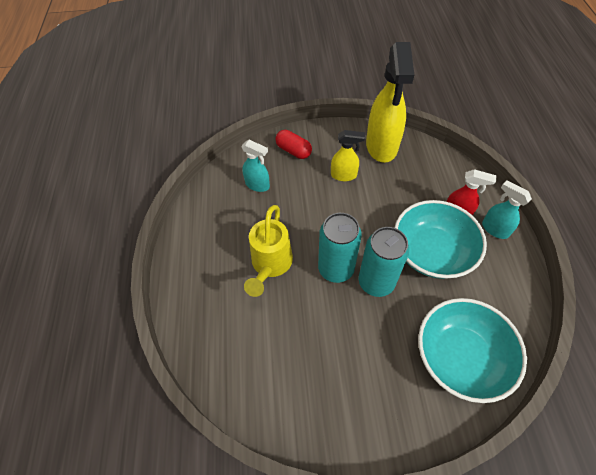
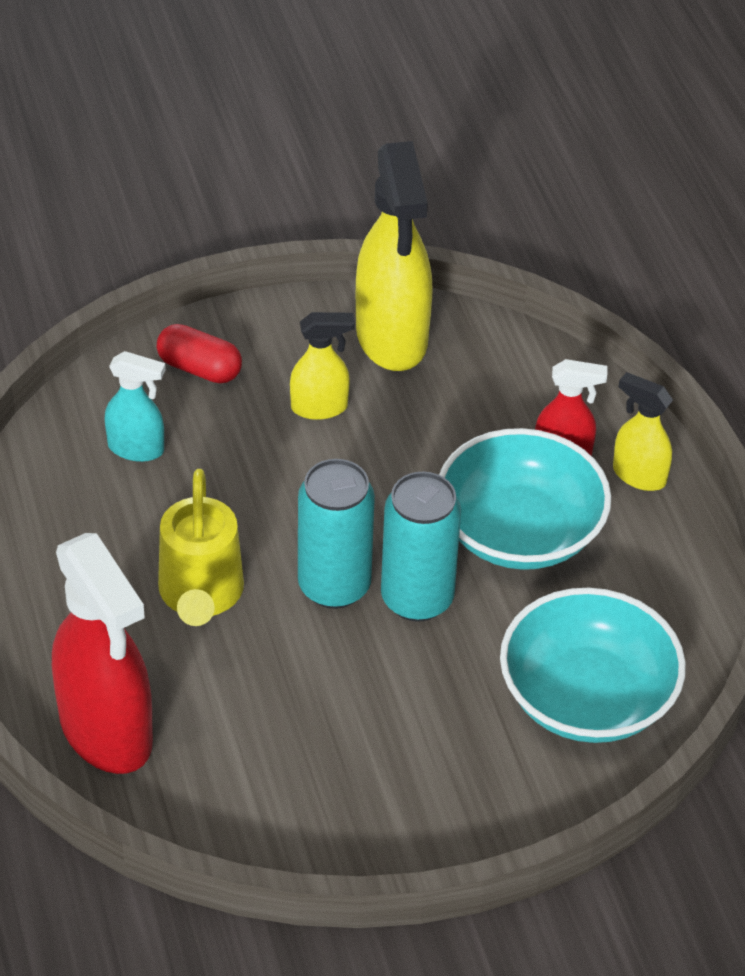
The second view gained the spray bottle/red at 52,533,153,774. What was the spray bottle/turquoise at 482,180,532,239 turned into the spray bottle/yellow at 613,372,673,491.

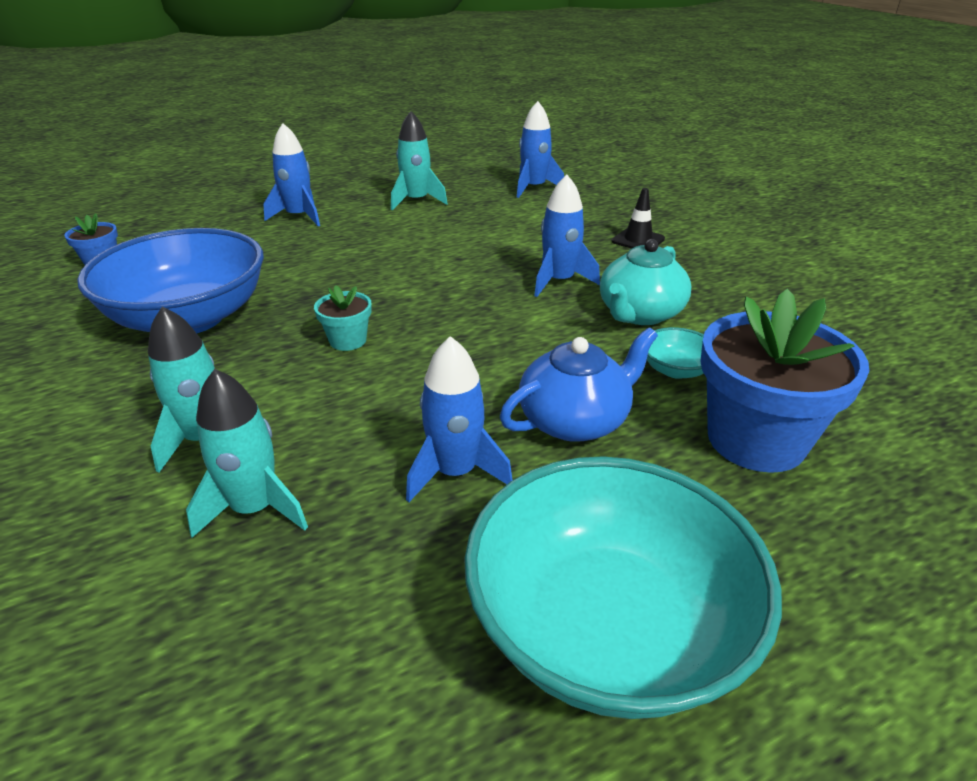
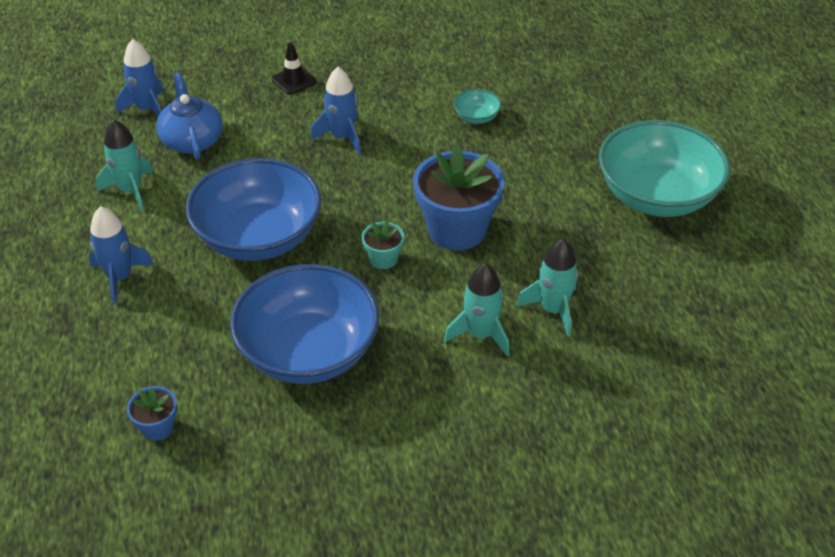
The teapot/blue ended up elsewhere, having gone from 500,327,658,442 to 156,73,223,160. The second view gained the bowl/blue at 186,158,321,261. The flower pot/blue ended up elsewhere, having gone from 700,289,869,473 to 413,144,505,250. The second view lost the rocket/blue at 406,336,512,502. The second view lost the teapot/turquoise at 600,239,691,325.

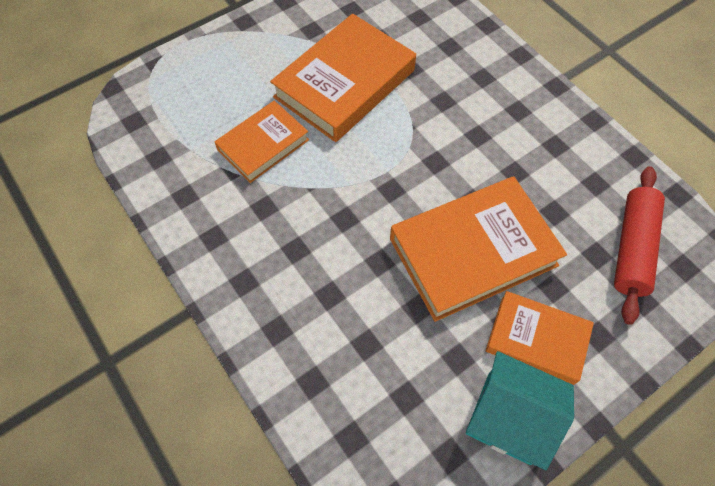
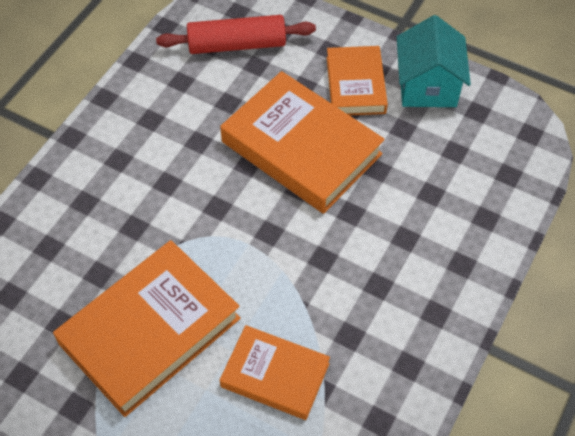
The book/orange at 270,14,416,142 ended up facing another way, 60 degrees counterclockwise from before.

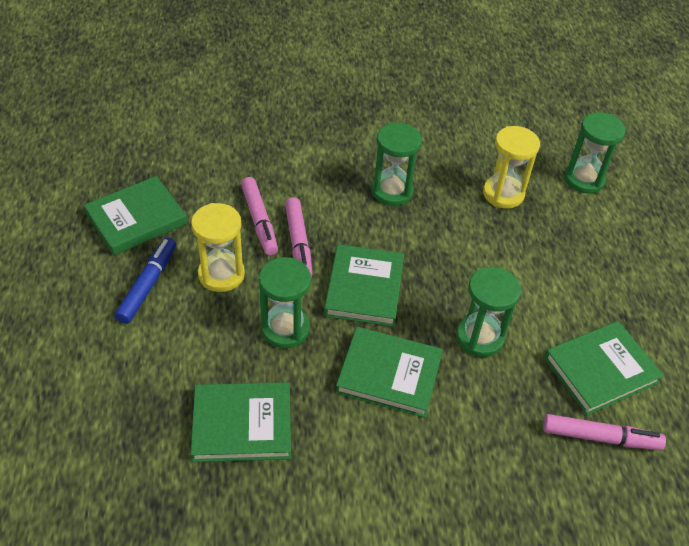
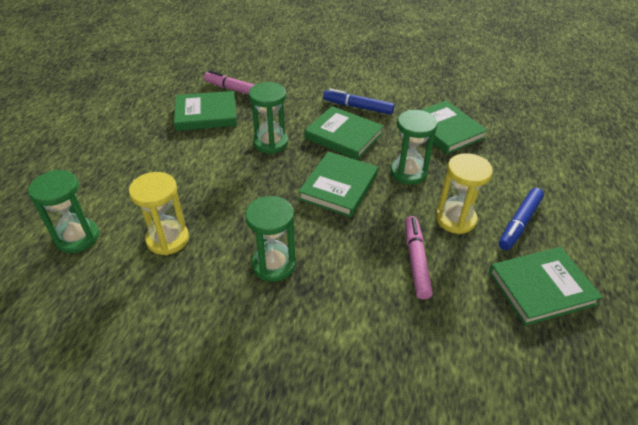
The second view gained the marker/blue at 323,88,395,115. The book/green at 191,382,291,462 ended up facing another way, 45 degrees clockwise from before. The second view lost the marker/pink at 285,197,312,277.

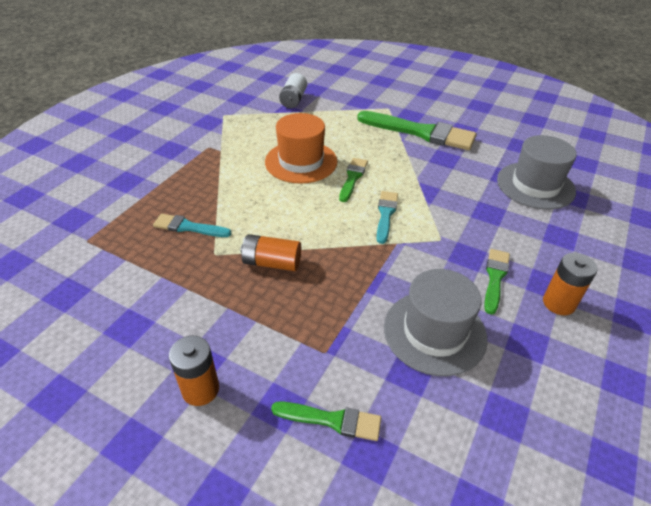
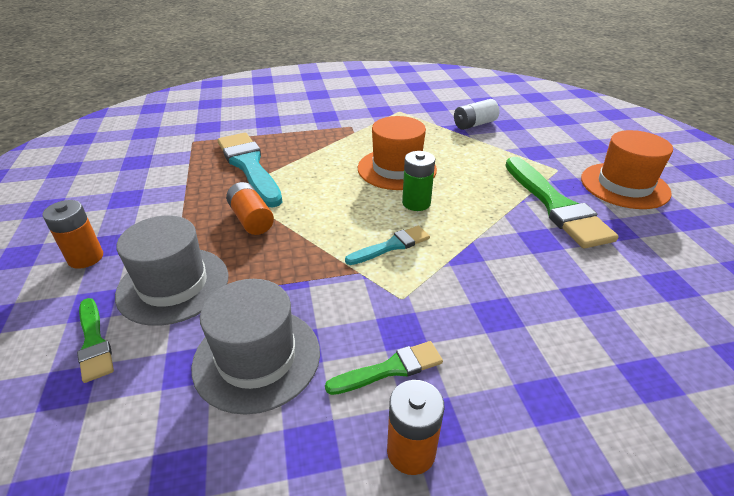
The hat/grey ended up elsewhere, having gone from 497,135,577,210 to 115,215,228,326. The size of the brush/turquoise at 153,214,232,237 changed by a factor of 1.92. Where the brush/green stood at 339,158,368,202, the battery/green came to stand at 402,151,435,211. The second view gained the hat/orange at 581,130,673,209.

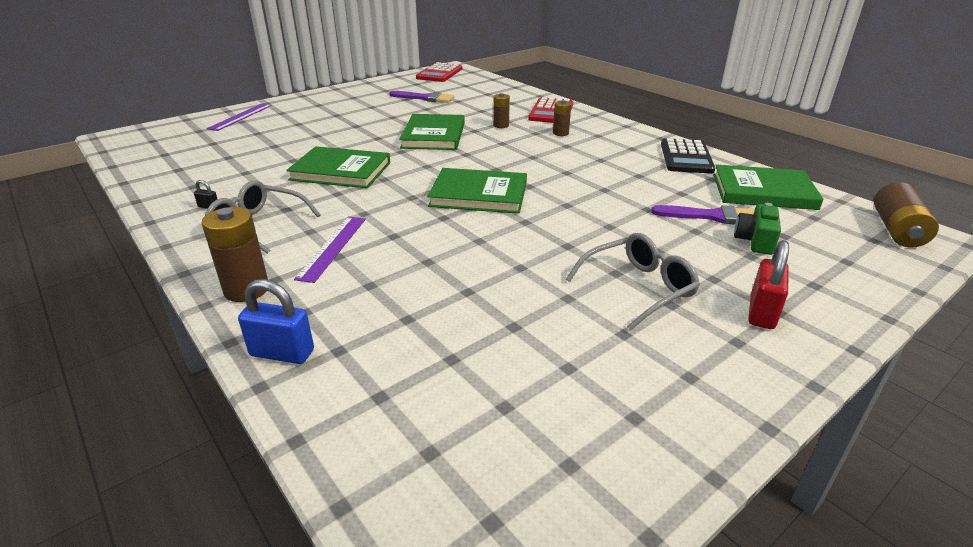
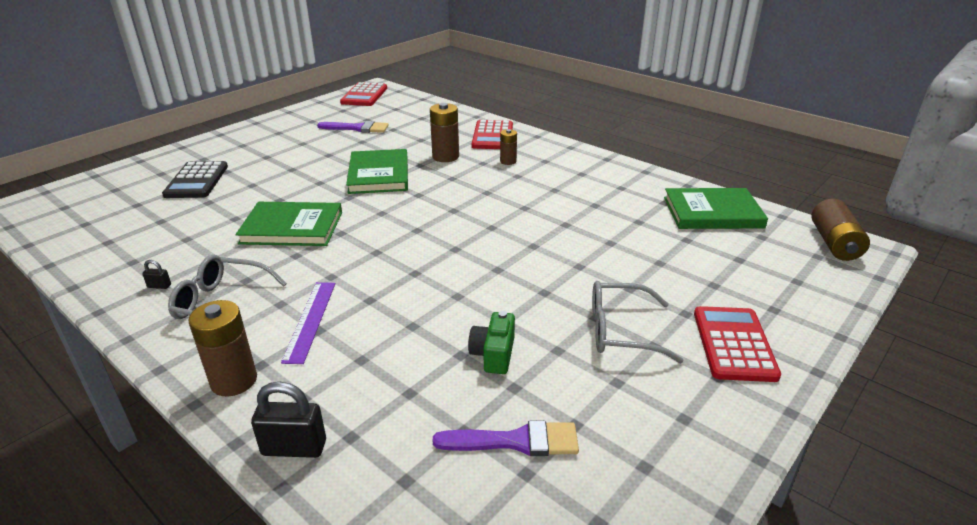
The calculator/black ended up elsewhere, having gone from 661,138,716,174 to 162,161,228,198. What was the padlock/blue at 238,279,314,364 turned into the padlock/black at 251,382,326,458. The size of the battery/brown at 493,93,510,128 changed by a factor of 1.66. The brush/purple ended up elsewhere, having gone from 651,205,755,225 to 433,421,579,456. The camera/green ended up elsewhere, having gone from 734,203,781,255 to 468,311,515,374. The glasses/grey at 566,233,700,330 ended up facing another way, 135 degrees counterclockwise from before. Where the padlock/red stood at 748,240,789,329, the calculator/red came to stand at 694,306,781,382. The second view lost the ruler/purple at 207,104,272,131. The second view lost the book/green at 427,168,527,214.

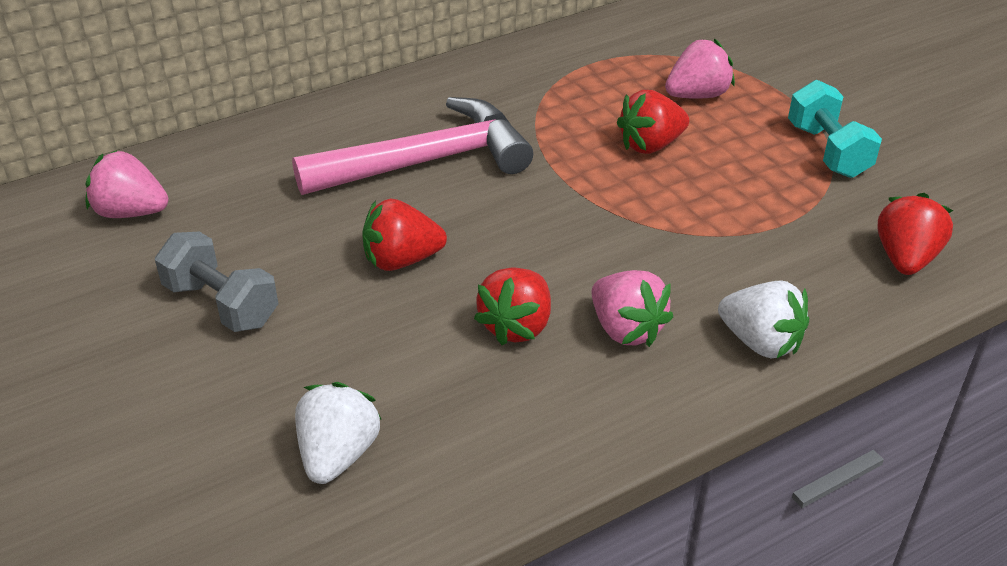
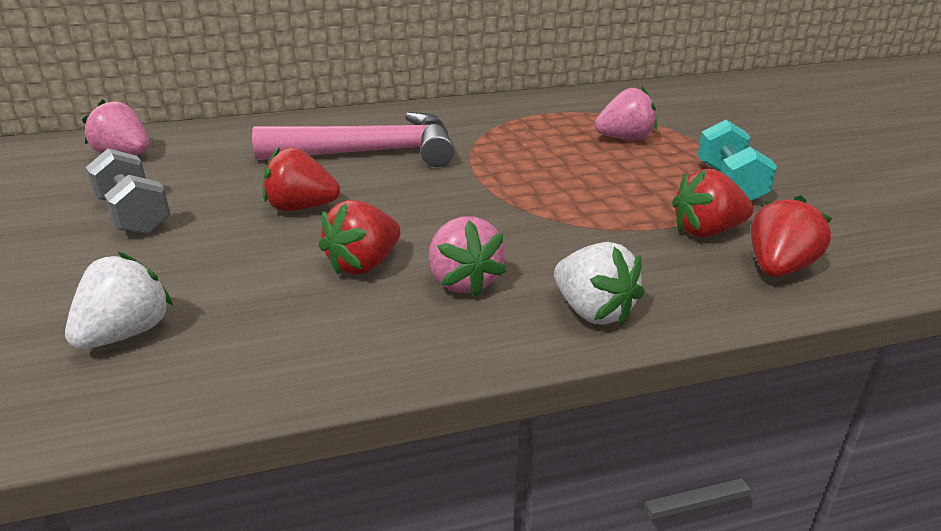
The strawberry/red ended up elsewhere, having gone from 617,90,689,154 to 672,169,754,237.

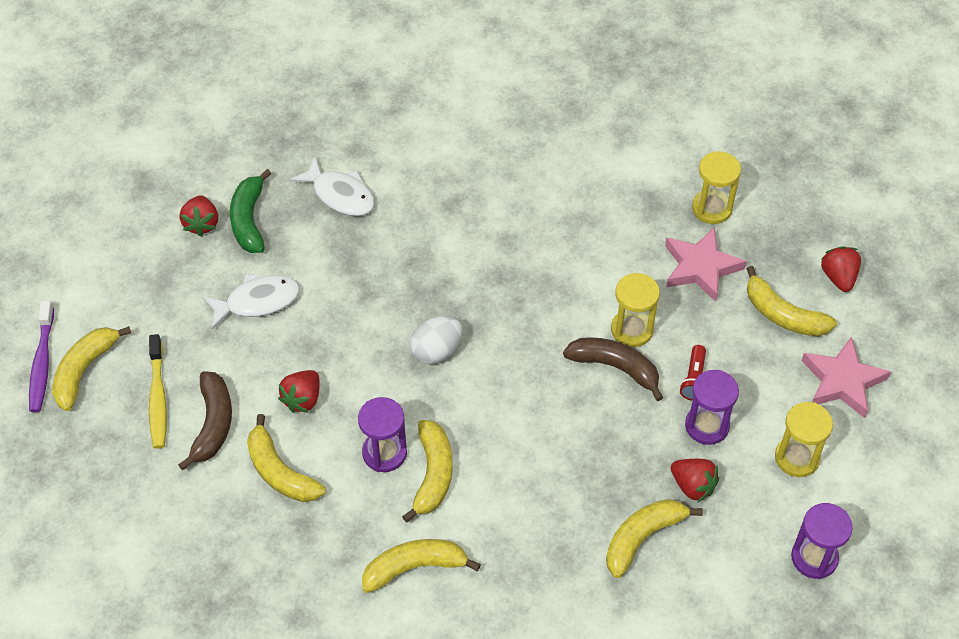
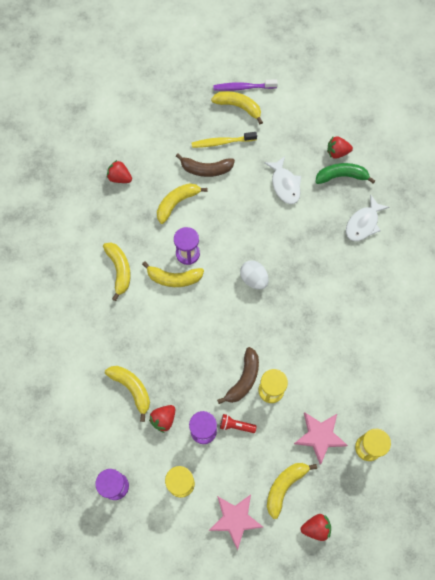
The strawberry/red ended up elsewhere, having gone from 278,370,320,413 to 107,160,132,183.

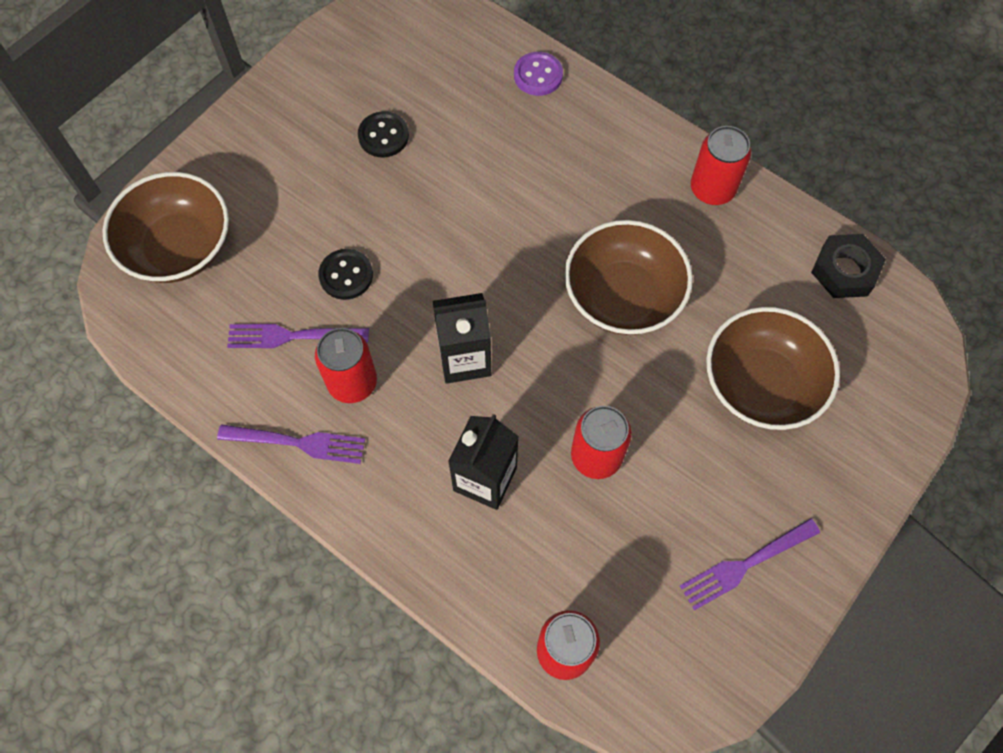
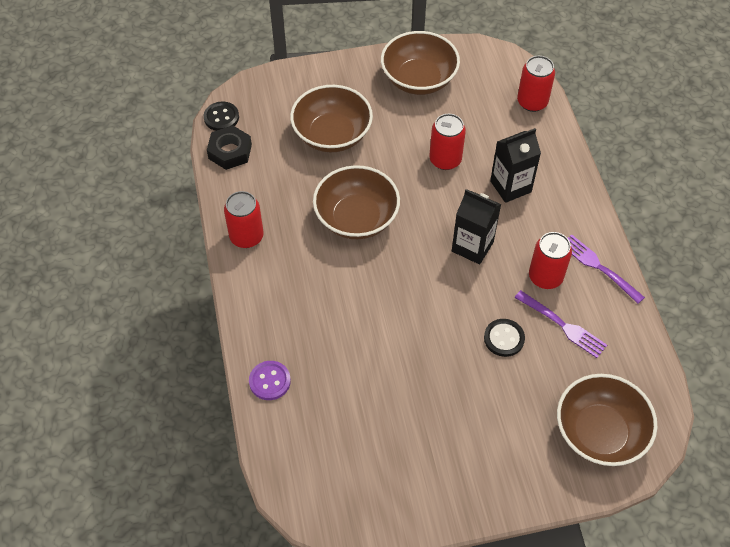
The button/black ended up elsewhere, having gone from 358,111,409,157 to 203,101,239,131. Where the fork/purple stood at 680,518,820,611, the bowl/brown came to stand at 381,31,460,95.

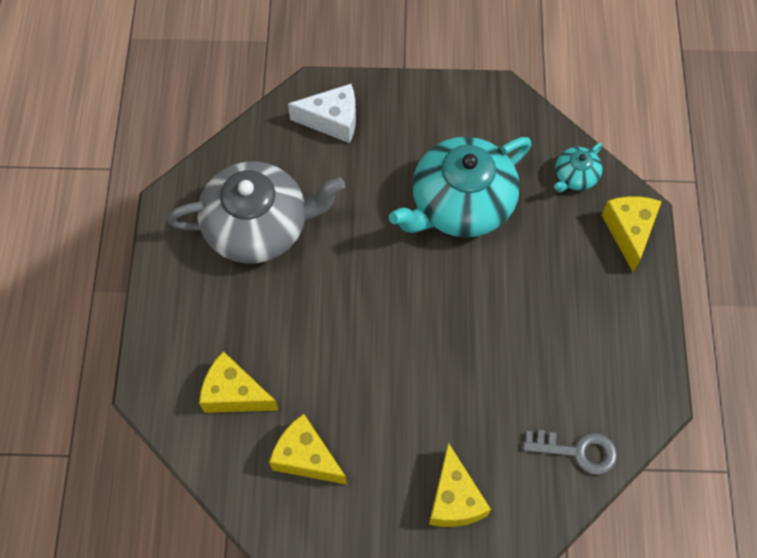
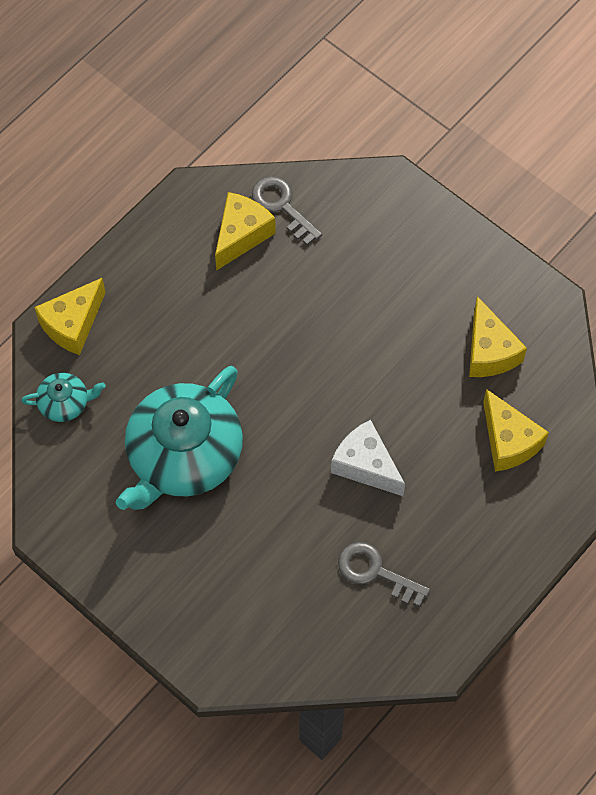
The teapot/turquoise at 389,137,532,238 ended up facing another way, 120 degrees clockwise from before. The cheese/yellow ended up elsewhere, having gone from 429,443,491,527 to 215,192,276,271. The cheese/white ended up elsewhere, having gone from 288,84,356,143 to 331,420,405,496. Where the teapot/grey stood at 167,161,345,264, the key/grey came to stand at 338,542,430,607.

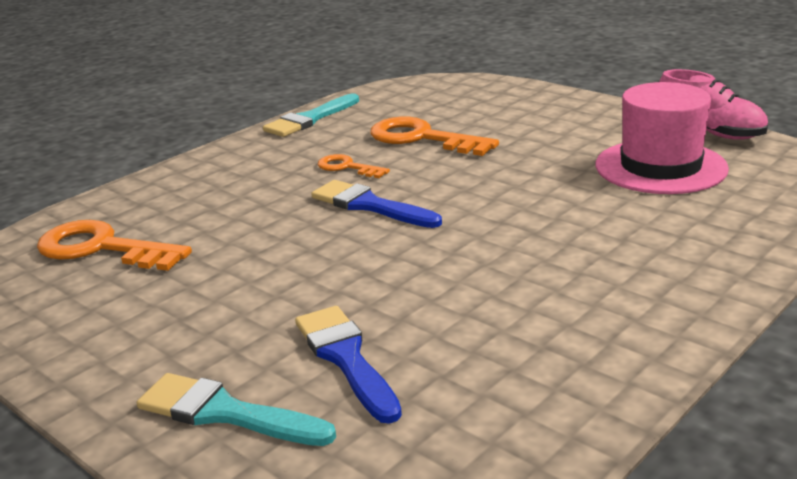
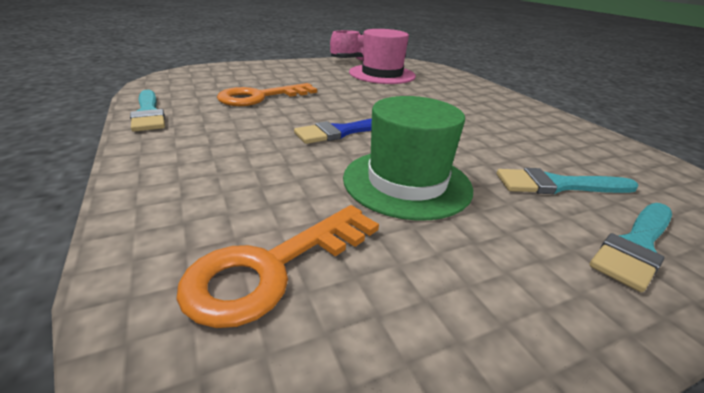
The second view gained the hat/green at 343,96,473,221. What was the brush/blue at 295,306,402,424 turned into the brush/turquoise at 497,168,638,194. The second view lost the key/orange at 318,154,390,178.

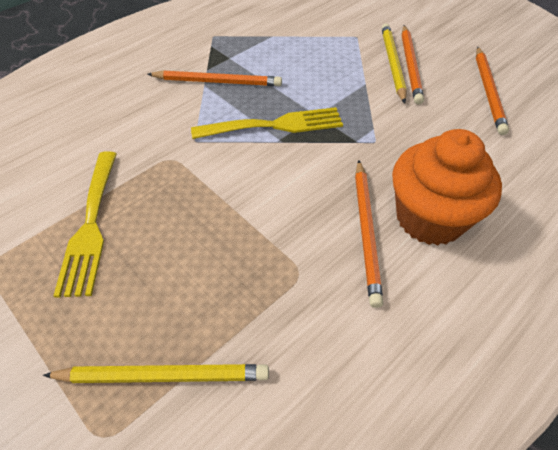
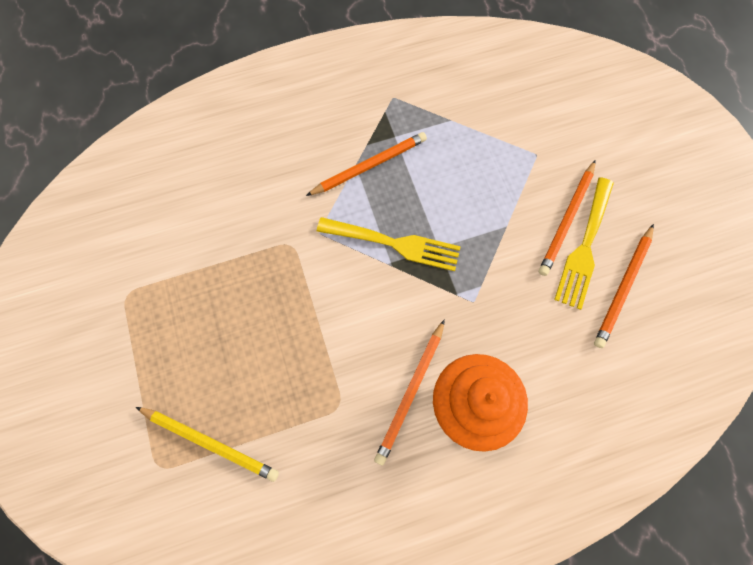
The pencil/orange at 147,70,282,86 ended up facing another way, 60 degrees counterclockwise from before. The fork/yellow ended up elsewhere, having gone from 53,151,117,298 to 554,177,614,310. The second view lost the pencil/yellow at 381,23,407,103.

